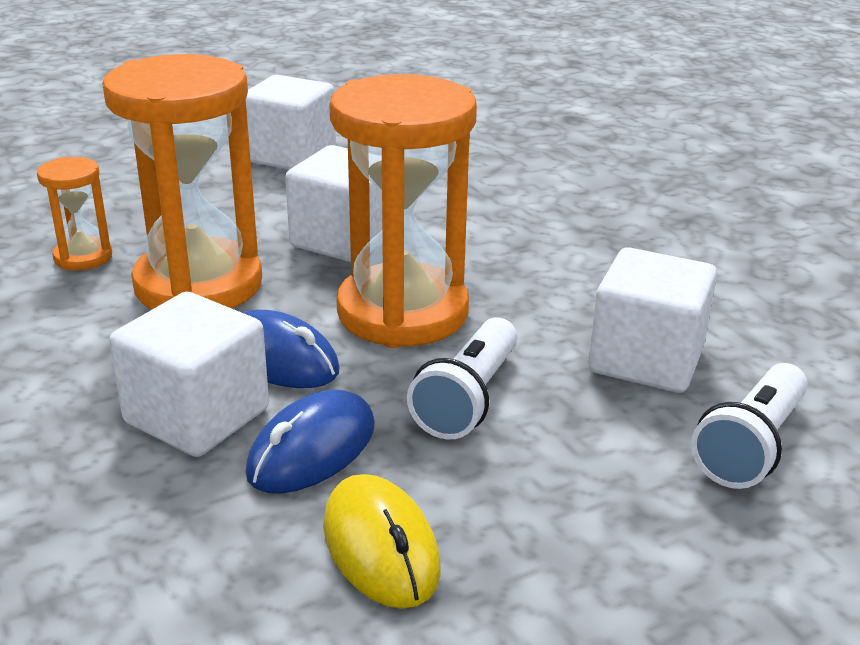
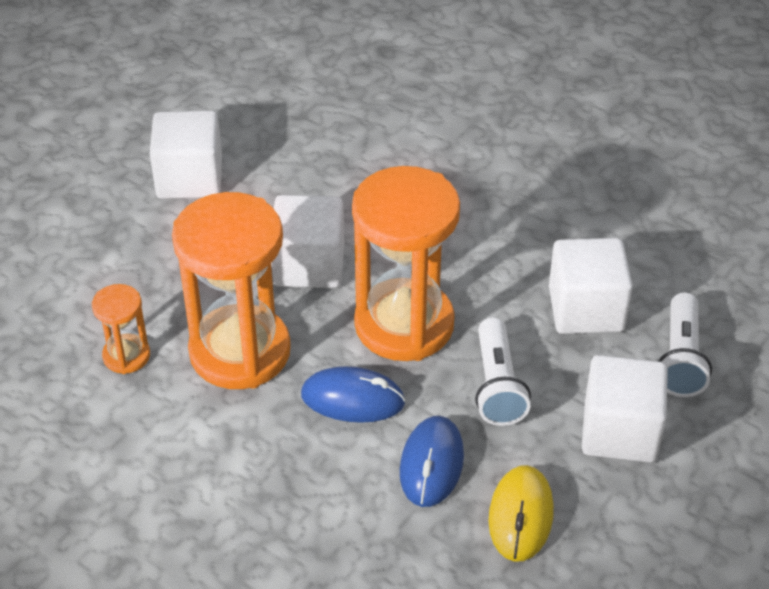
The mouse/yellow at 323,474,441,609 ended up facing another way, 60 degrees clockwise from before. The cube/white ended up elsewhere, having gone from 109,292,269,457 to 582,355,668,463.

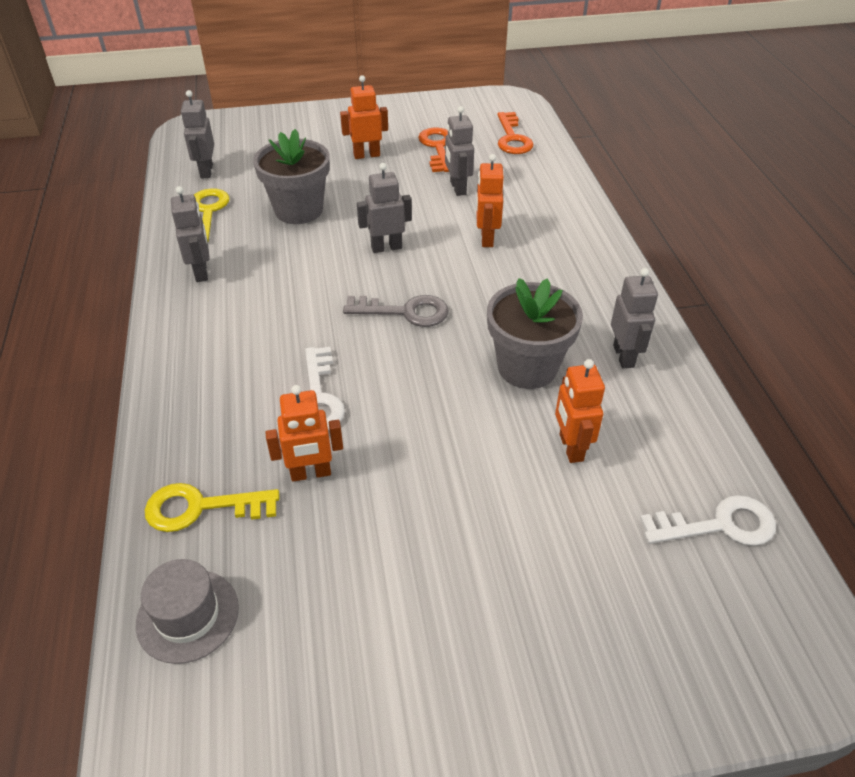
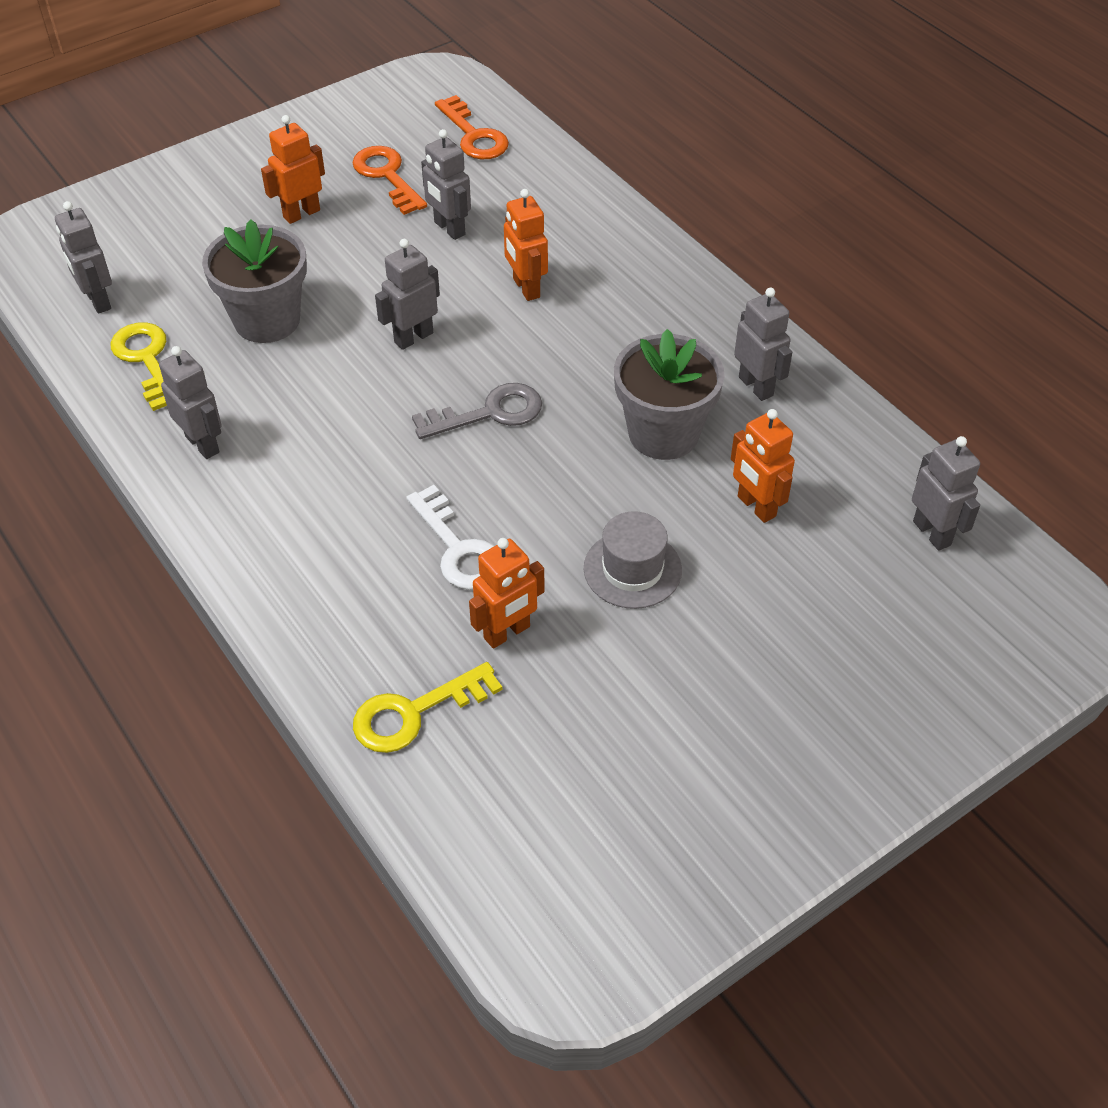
The hat/grey ended up elsewhere, having gone from 136,559,239,664 to 584,511,682,609. Where the key/white stood at 640,495,776,546, the robot/grey came to stand at 912,436,980,551.

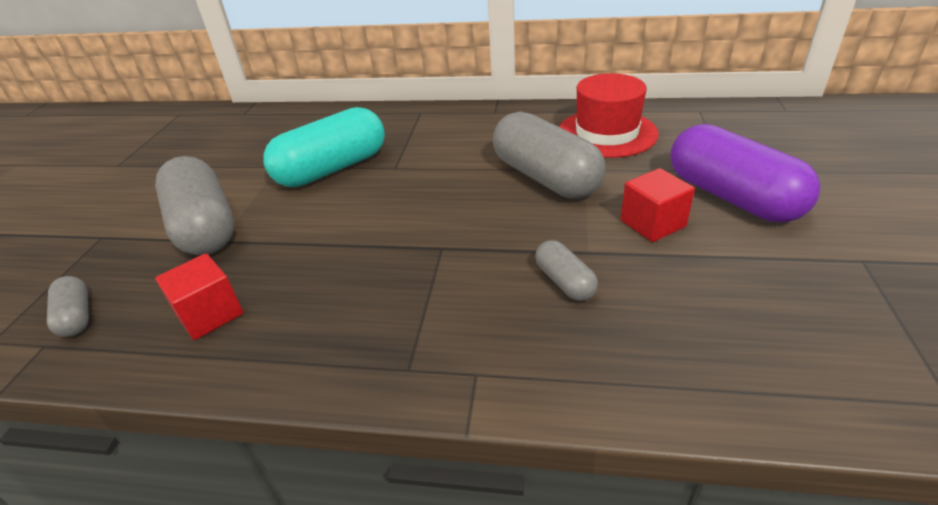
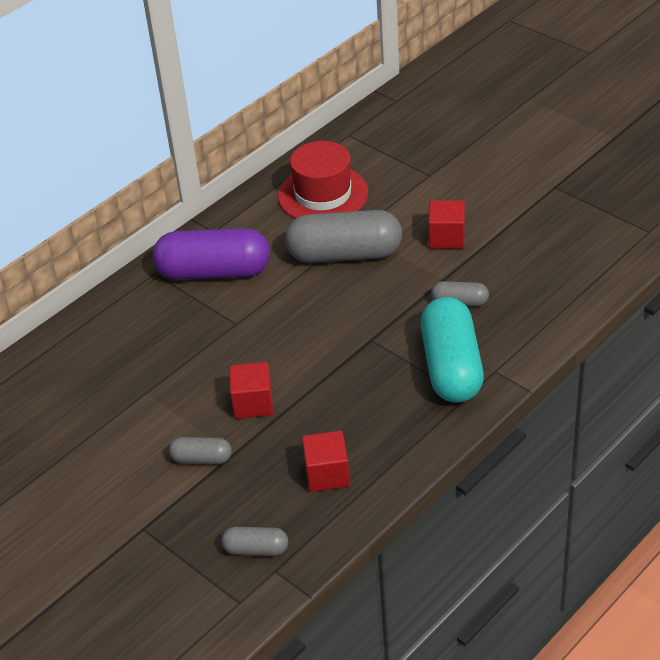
The capsule/purple ended up elsewhere, having gone from 671,124,820,222 to 153,228,270,280. The size of the capsule/grey at 155,156,234,255 changed by a factor of 0.47. The second view gained the cube/red at 229,362,273,419. The capsule/turquoise ended up elsewhere, having gone from 263,107,385,187 to 421,297,484,403.

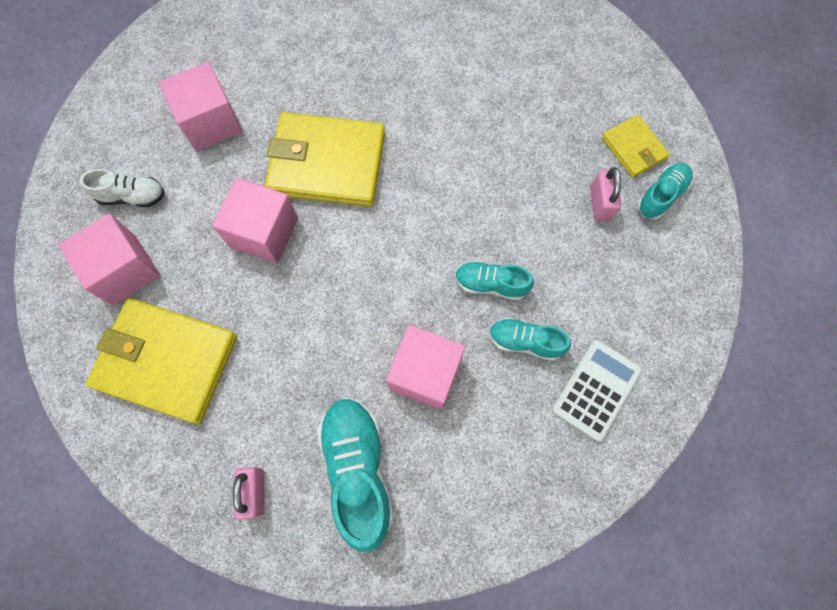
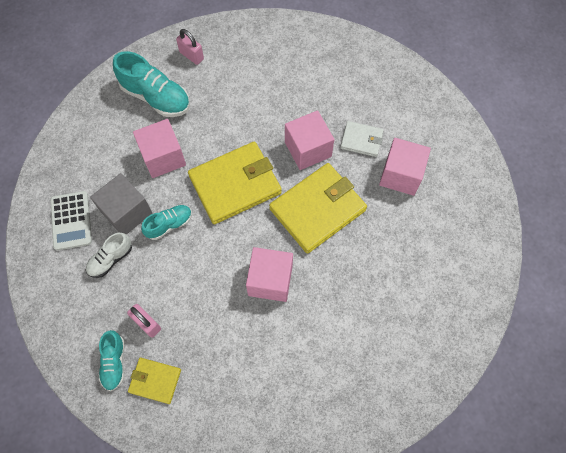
The shoe/white ended up elsewhere, having gone from 80,169,165,207 to 86,233,132,278. Where the shoe/turquoise stood at 489,318,571,361, the cube/grey came to stand at 90,173,152,235. The wallet/yellow ended up elsewhere, having gone from 86,298,237,424 to 188,142,282,224. The cube/pink ended up elsewhere, having gone from 58,214,160,306 to 246,247,293,302. The second view gained the wallet/white at 340,121,384,157.

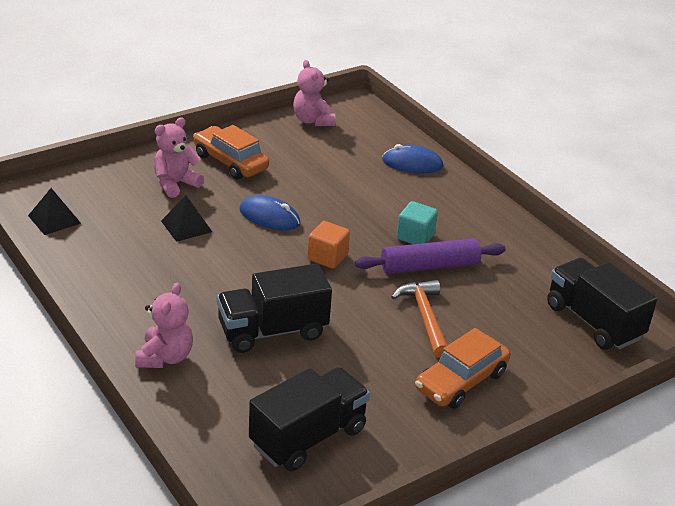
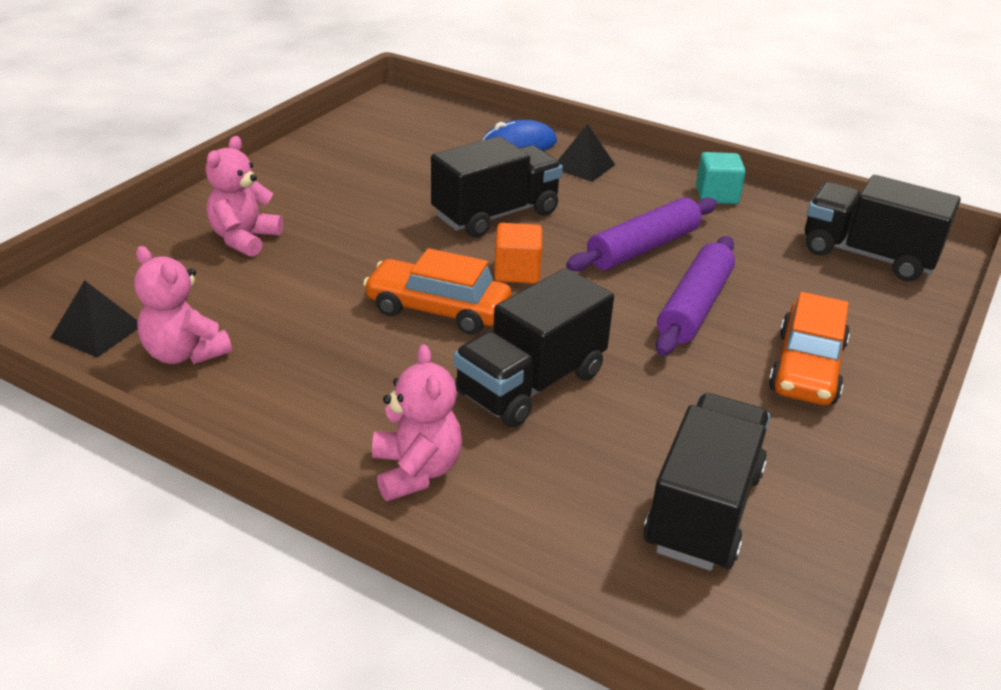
The teddy bear/pink ended up elsewhere, having gone from 293,60,336,126 to 134,246,232,364. The car/orange ended up elsewhere, having gone from 193,125,269,179 to 363,248,512,334. The second view gained the truck/black at 431,136,563,238. The pyramid/black ended up elsewhere, having gone from 161,195,212,242 to 558,124,615,182. Where the hammer/orange stood at 391,280,448,358, the rolling pin/purple came to stand at 655,236,735,356. The cube/turquoise ended up elsewhere, having gone from 397,201,438,244 to 696,152,746,204. The second view lost the mouse/blue at 240,195,300,230.

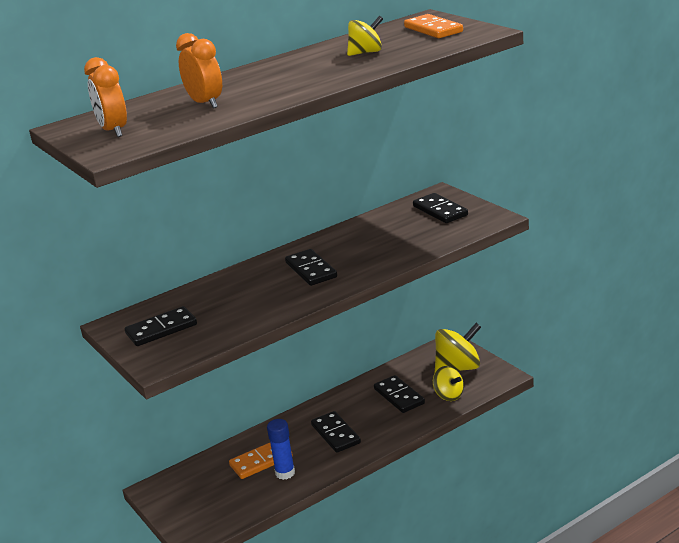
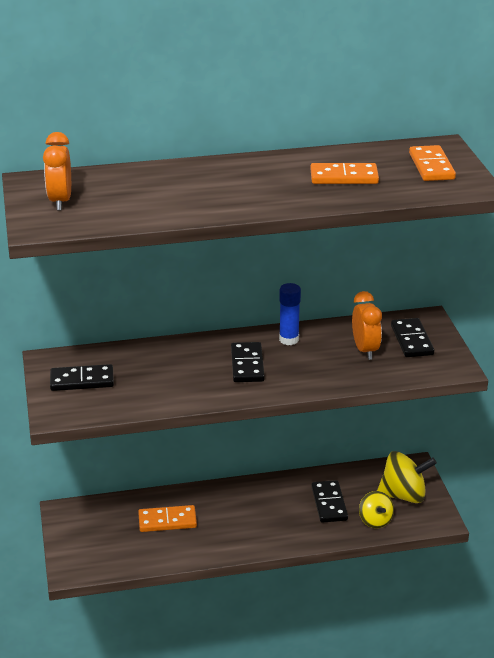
The glue stick/blue ended up elsewhere, having gone from 267,419,295,480 to 279,283,301,345. Where the spinning top/yellow stood at 347,16,383,56, the domino/orange came to stand at 310,163,379,184. The clock/orange ended up elsewhere, having gone from 176,33,222,109 to 352,291,382,360. The second view lost the domino/black at 311,411,361,453.

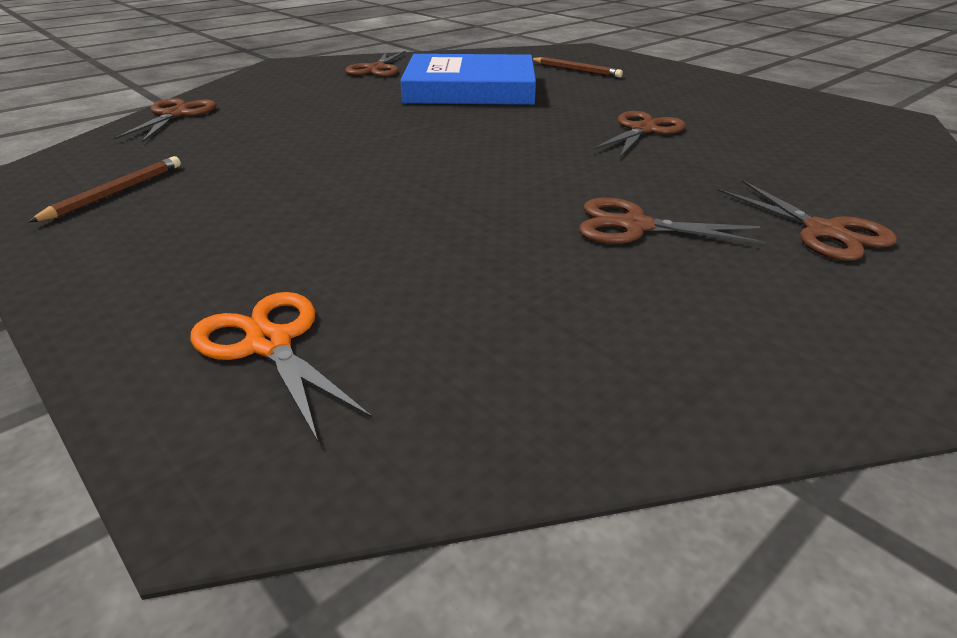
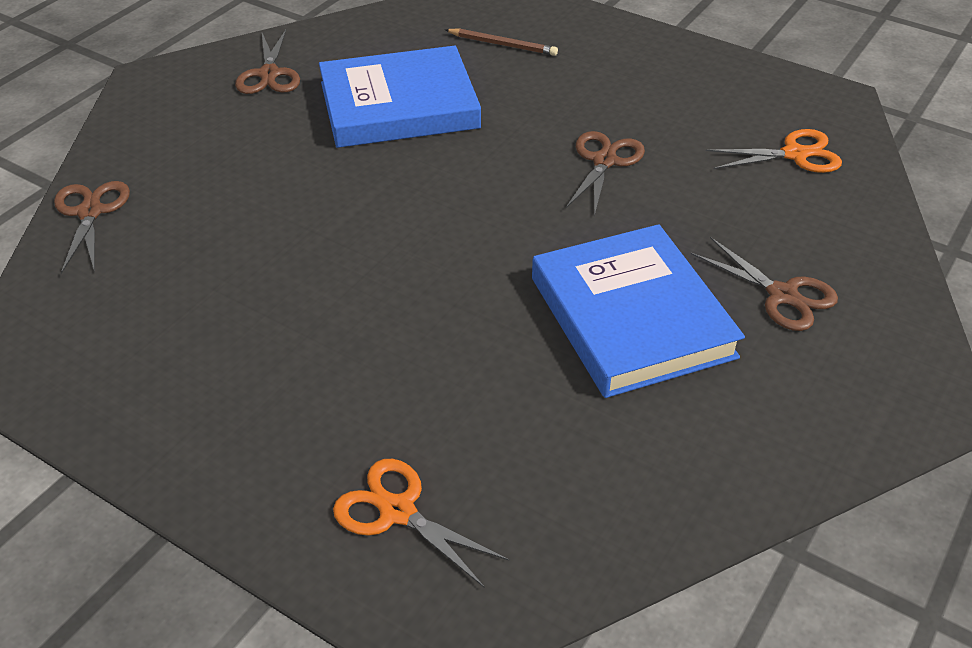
Where the scissors/brown stood at 579,197,766,244, the book/blue came to stand at 532,224,745,398. The second view gained the scissors/orange at 706,129,842,173. The second view lost the pencil/brown at 28,156,181,222.

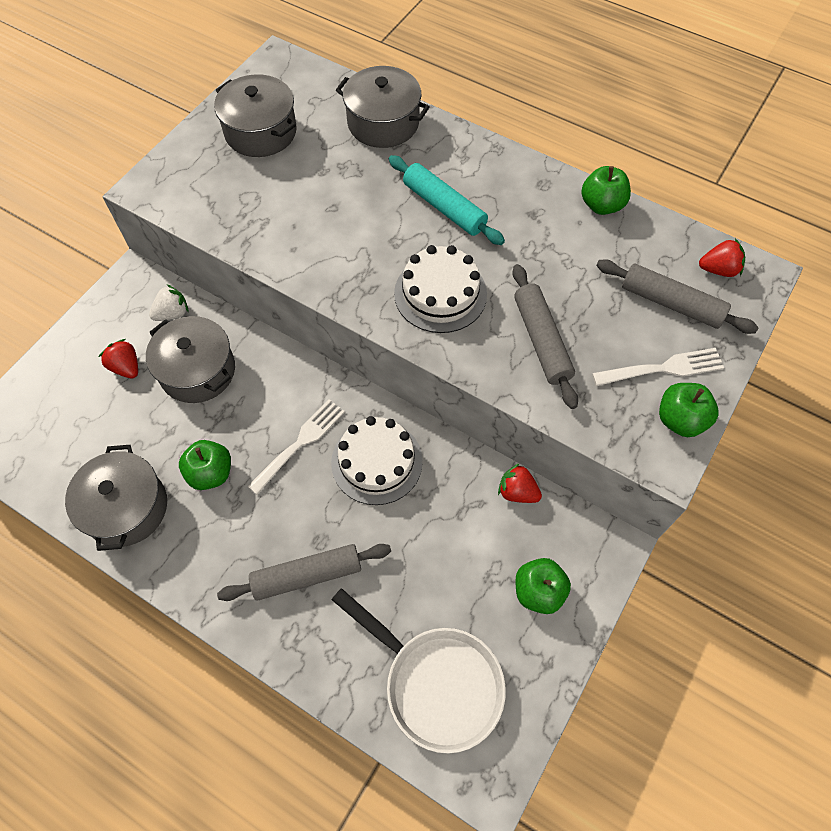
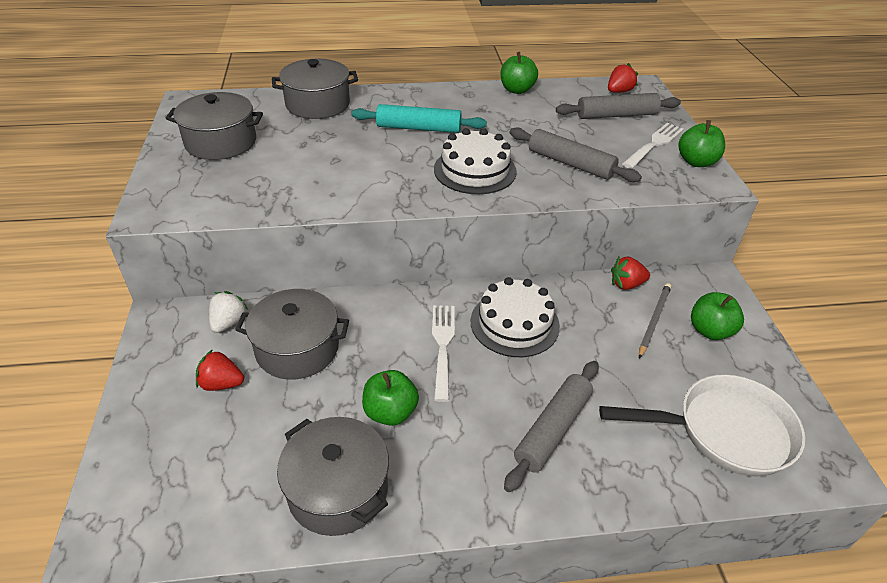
The second view gained the pencil/grey at 639,283,671,358.

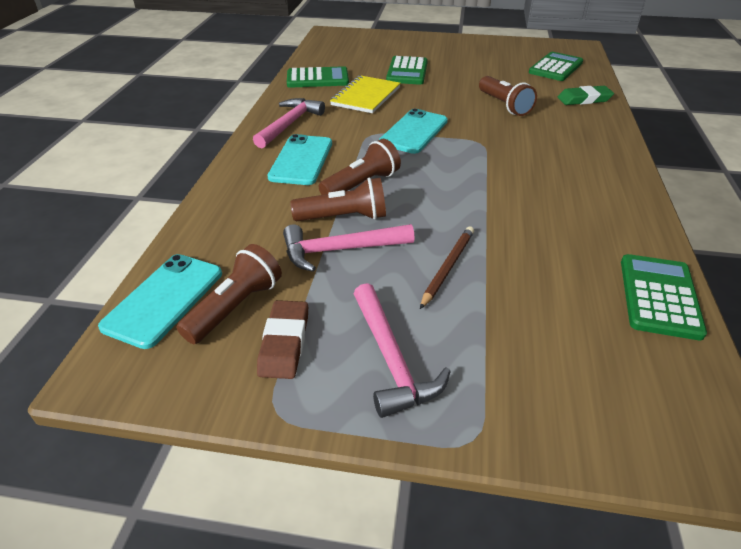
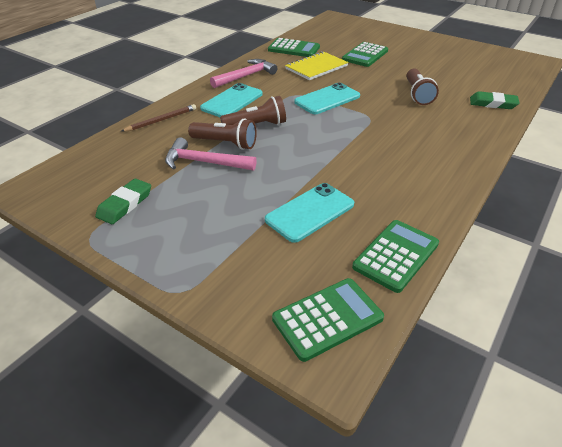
What was the eraser/brown at 257,300,308,379 turned into the eraser/green at 95,178,151,224. The pencil/brown ended up elsewhere, having gone from 420,226,474,309 to 120,104,196,132. The phone/turquoise ended up elsewhere, having gone from 98,254,222,349 to 265,183,354,243. The calculator/green ended up elsewhere, having gone from 529,52,583,81 to 272,278,384,362. The second view lost the flashlight/brown at 176,244,282,344. The second view lost the hammer/pink at 354,283,451,418.

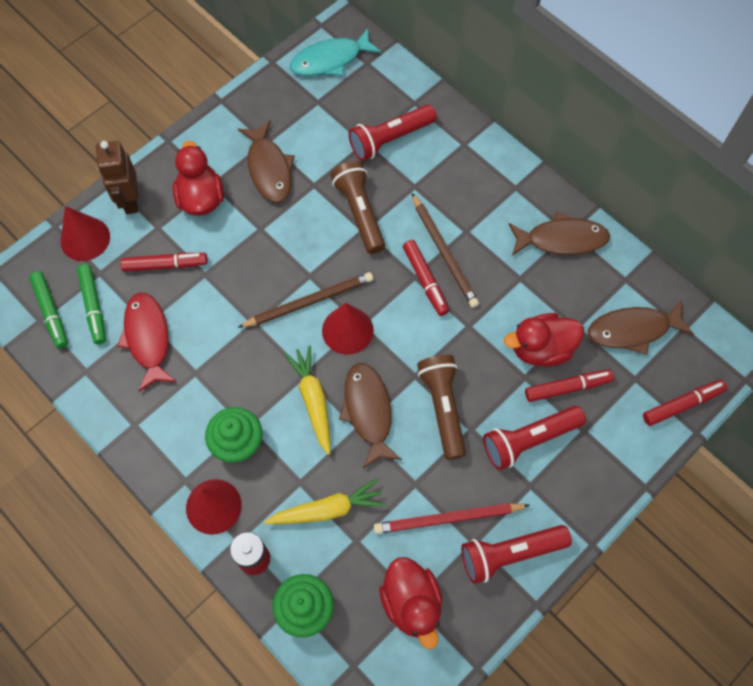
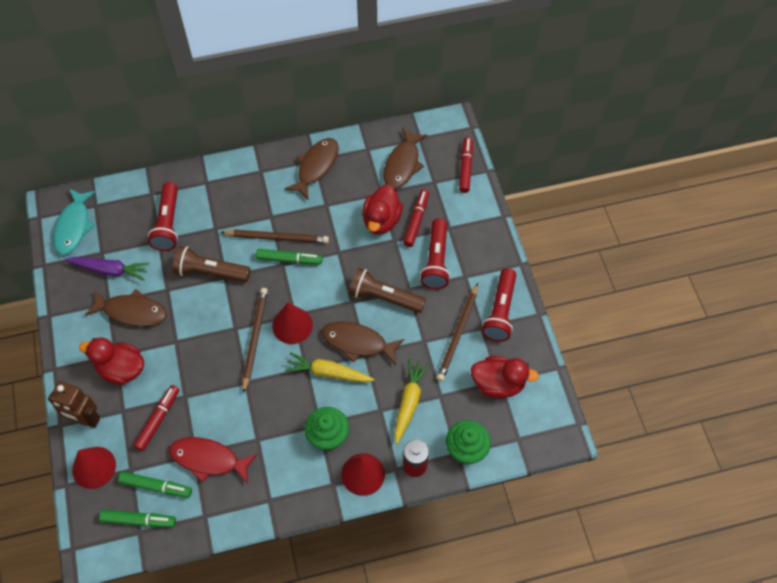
The second view gained the carrot/purple at 65,257,150,281. What was the marker/red at 403,240,449,316 turned into the marker/green at 256,249,323,265. What was the pencil/red at 374,503,530,534 turned into the pencil/brown at 437,283,478,381.

